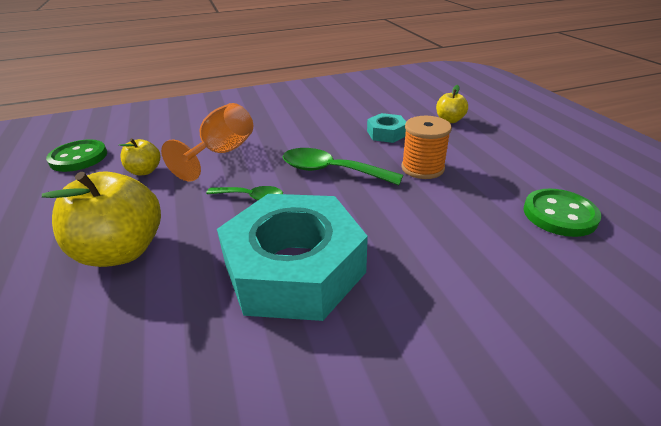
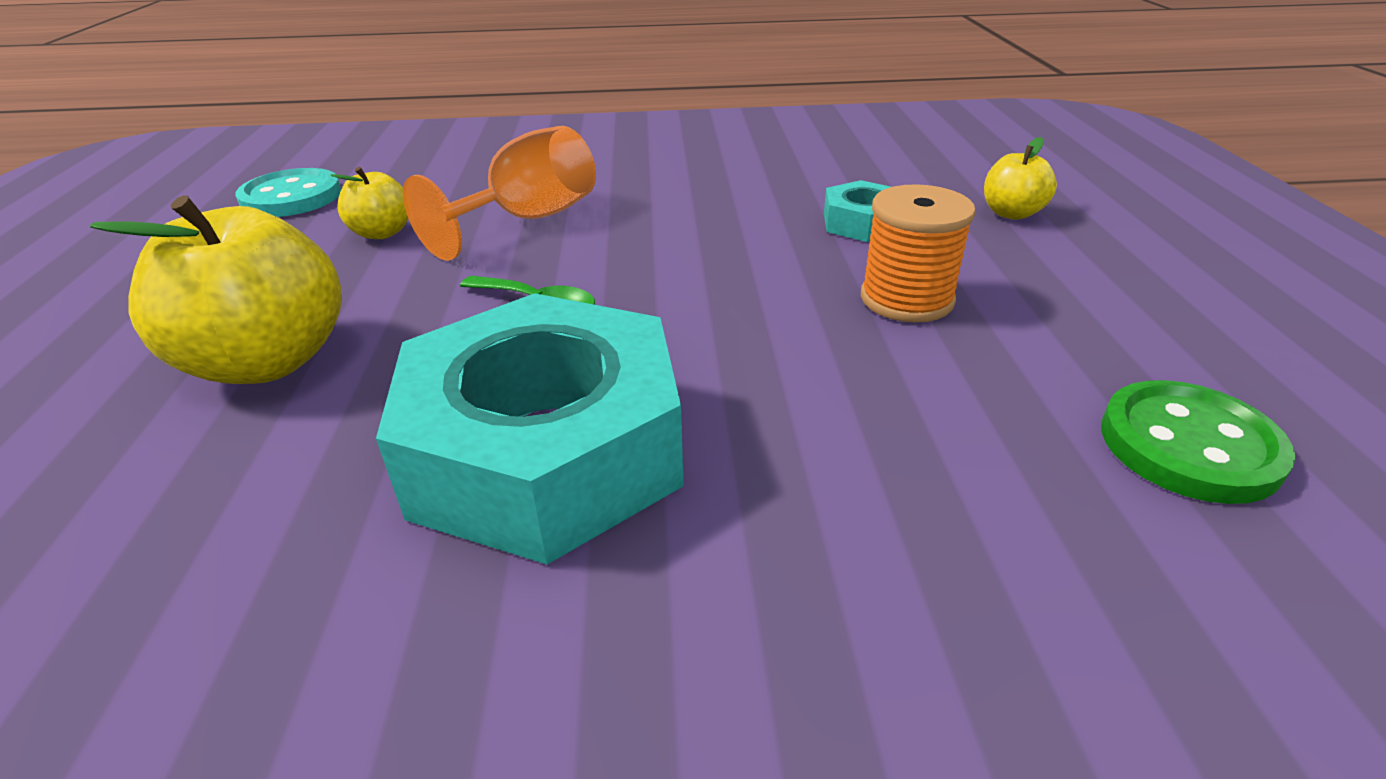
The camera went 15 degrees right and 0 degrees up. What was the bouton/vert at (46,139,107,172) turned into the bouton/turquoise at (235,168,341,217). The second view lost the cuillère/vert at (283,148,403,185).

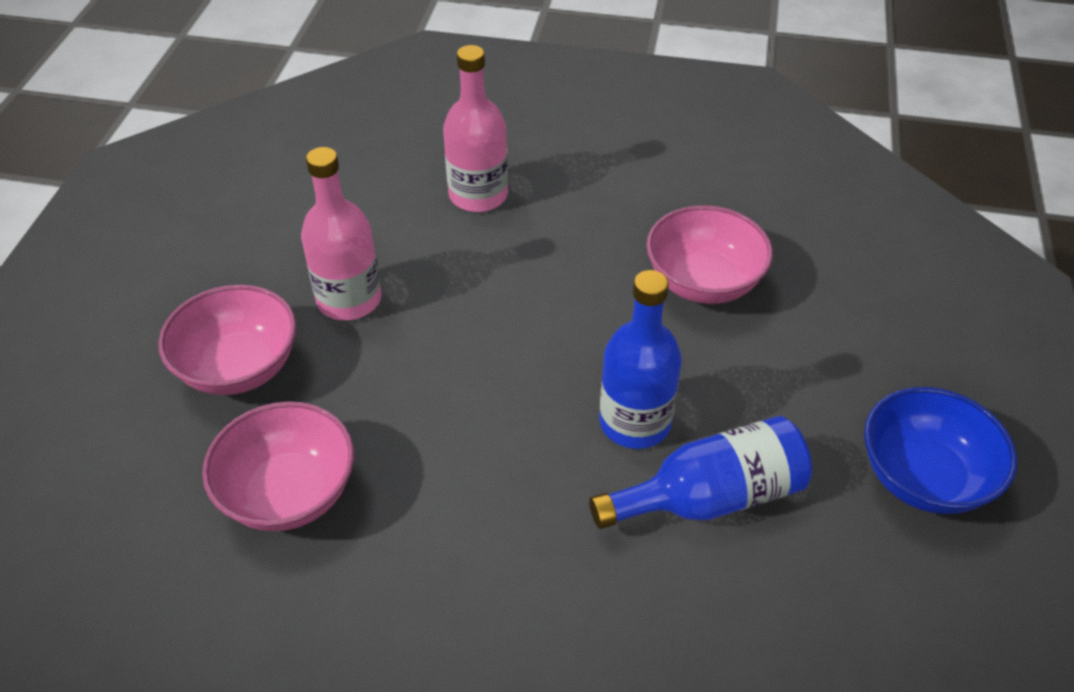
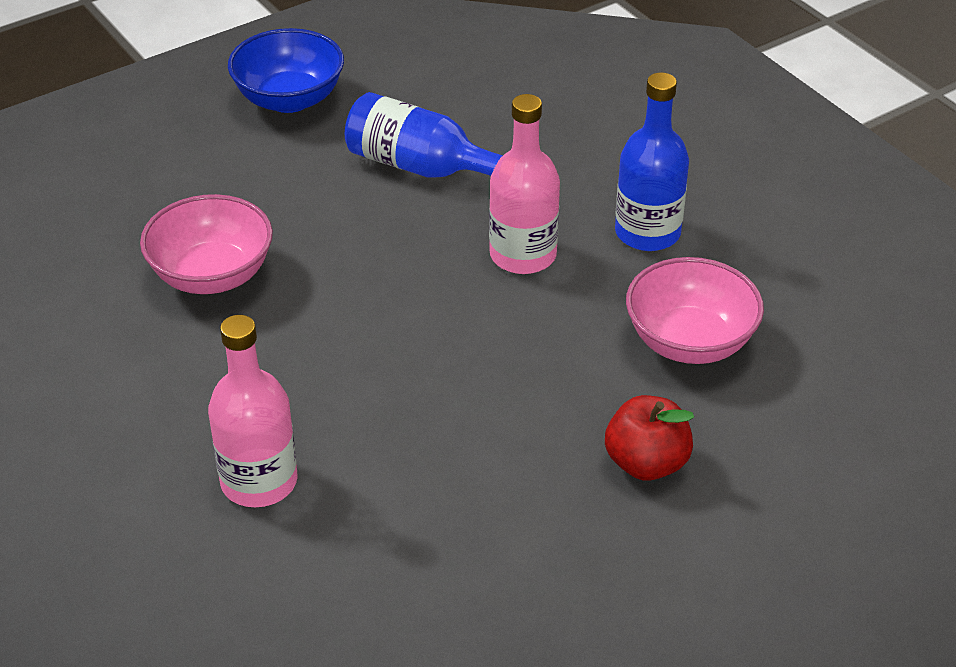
The camera went 135 degrees left and 5 degrees down. The bouteille/rose ended up elsewhere, having gone from (301,147,382,320) to (489,94,560,274). Where the bol/rose stood at (158,285,296,395), the pomme/rouge came to stand at (605,395,694,481). The bouteille/bleu ended up elsewhere, having gone from (600,270,682,449) to (615,72,689,251).

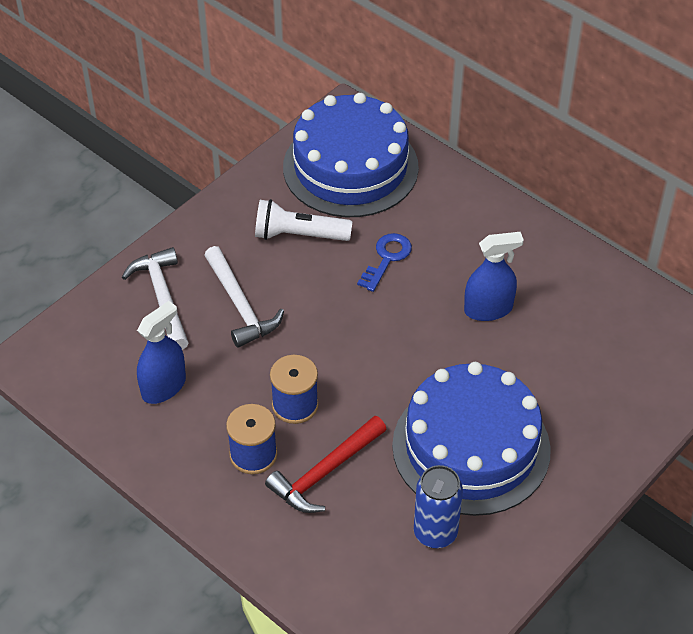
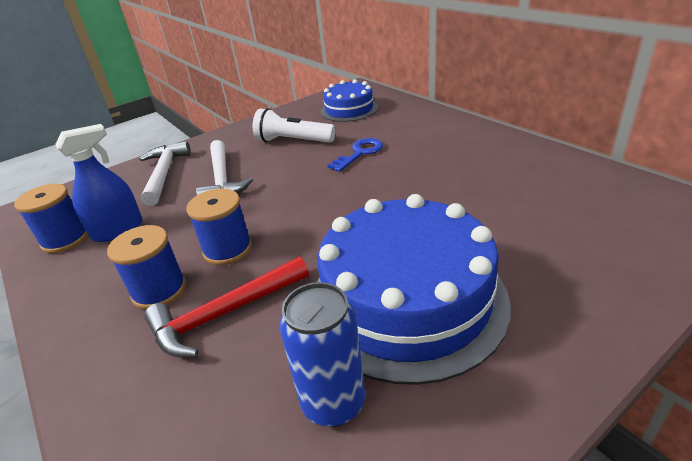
The camera went 15 degrees right and 15 degrees down. The second view gained the bobine/bleu at (14,184,88,253). The size of the gâteau/bleu at (283,93,419,217) changed by a factor of 0.55. The second view lost the vaporisateur/bleu at (464,232,524,321).

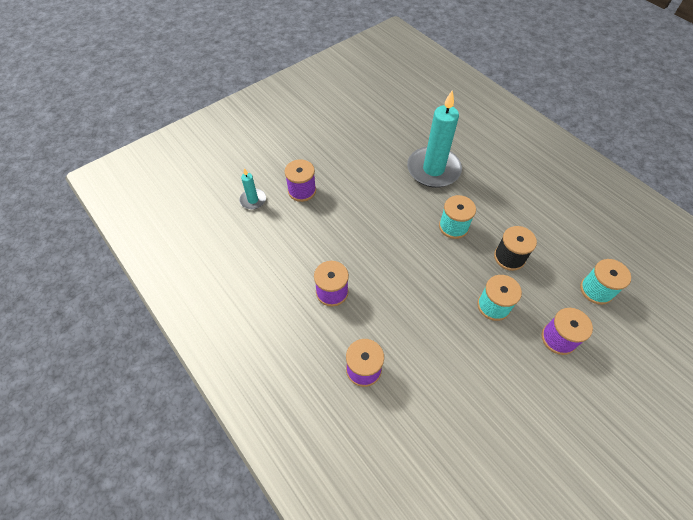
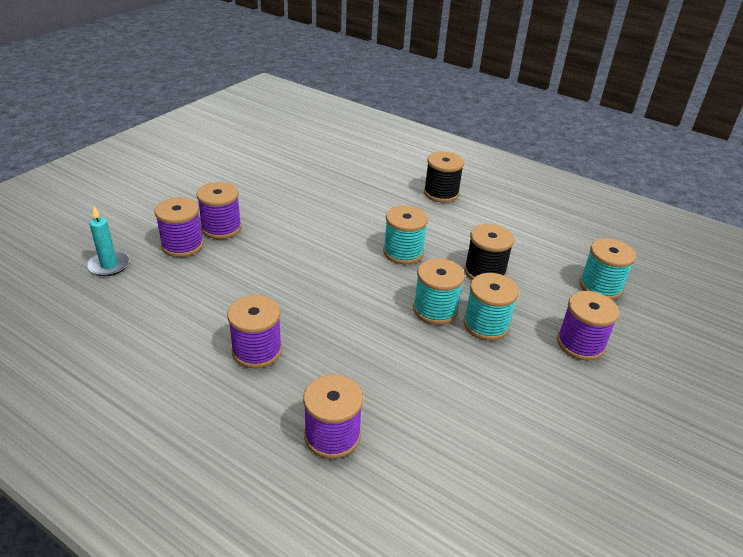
The camera went 20 degrees left and 20 degrees down. The second view gained the bobine/violet at (196,182,242,239). The second view gained the bobine/turquoise at (413,258,465,325). The second view gained the bobine/noir at (424,152,464,202). The second view lost the bougie/turquoise at (407,90,462,188).

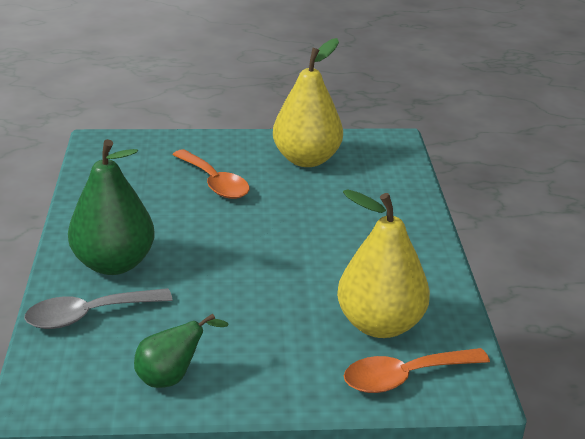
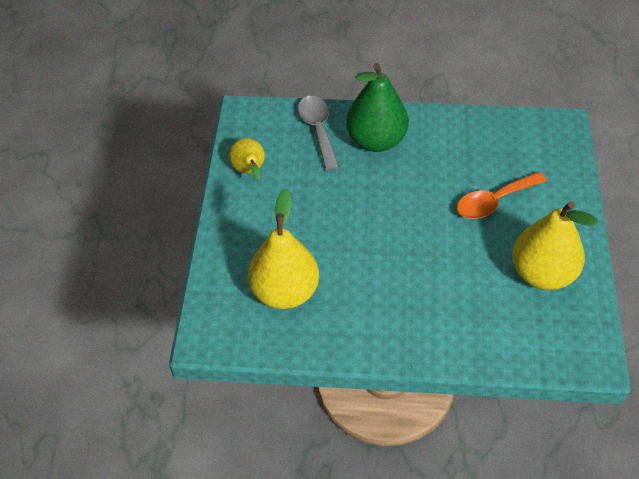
The camera went 100 degrees right and 20 degrees up. What was the poire/vert at (134,314,229,388) turned into the poire/jaune at (229,138,265,180). The second view lost the cuillère/orange at (344,348,490,393).

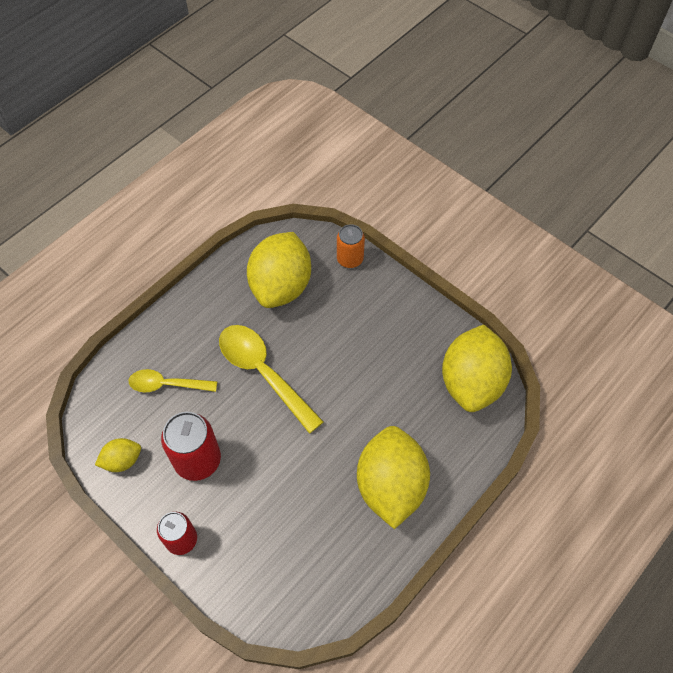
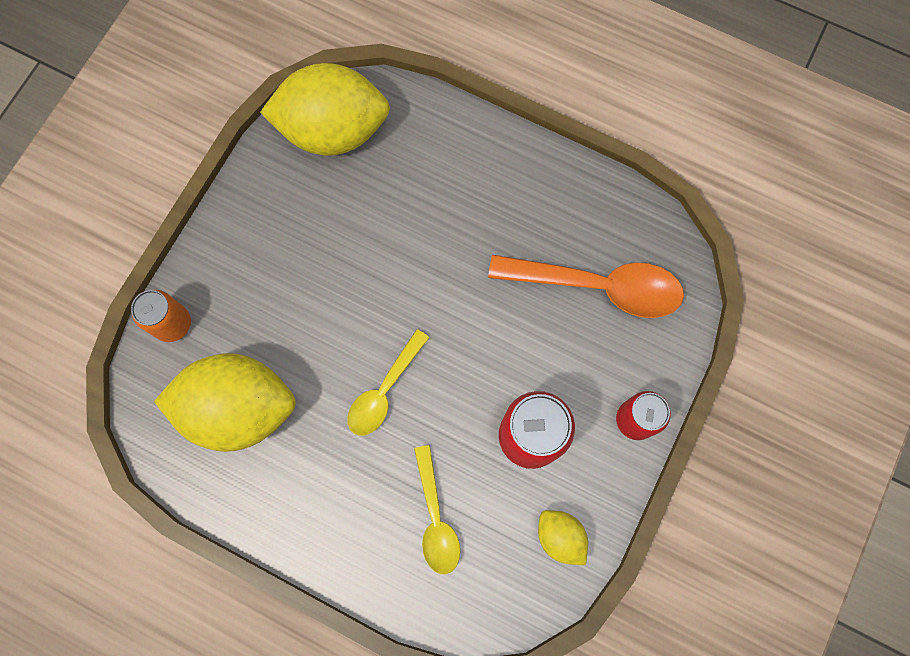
The camera went 105 degrees left and 15 degrees up. The size of the cuillère/jaune at (219,325,324,434) changed by a factor of 0.62. The second view gained the cuillère/orange at (488,255,684,318). The second view lost the citron/jaune at (357,426,430,529).

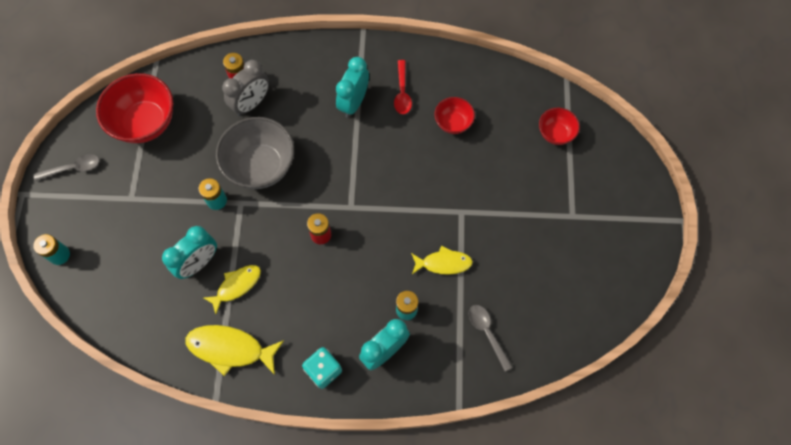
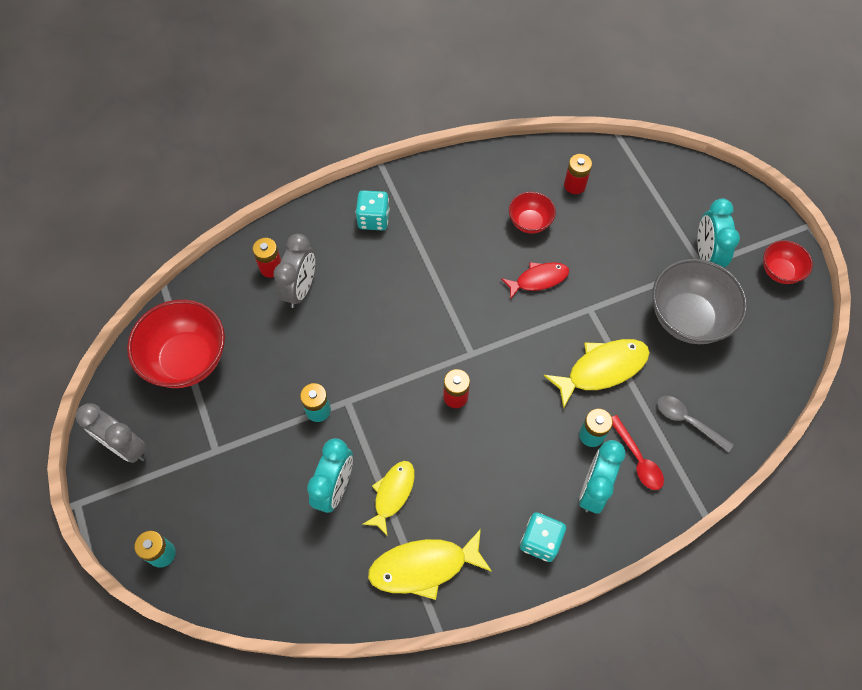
The camera went 25 degrees left and 5 degrees down. Where the cuillère/gris stood at (33,154,99,181), the réveil/gris came to stand at (76,403,147,463). The second view gained the dé/turquoise at (356,190,390,230). The second view gained the poisson/rouge at (501,262,569,300). The size of the poisson/jaune at (411,246,473,275) changed by a factor of 1.52. The second view gained the pile/rouge at (564,154,592,194). The cuillère/rouge ended up elsewhere, having gone from (394,60,412,114) to (612,415,664,490). The bol/gris ended up elsewhere, having gone from (216,117,294,189) to (652,259,748,344). The réveil/turquoise ended up elsewhere, having gone from (336,57,369,118) to (697,198,740,267). The bol/rouge ended up elsewhere, having gone from (539,108,580,145) to (763,240,813,284).

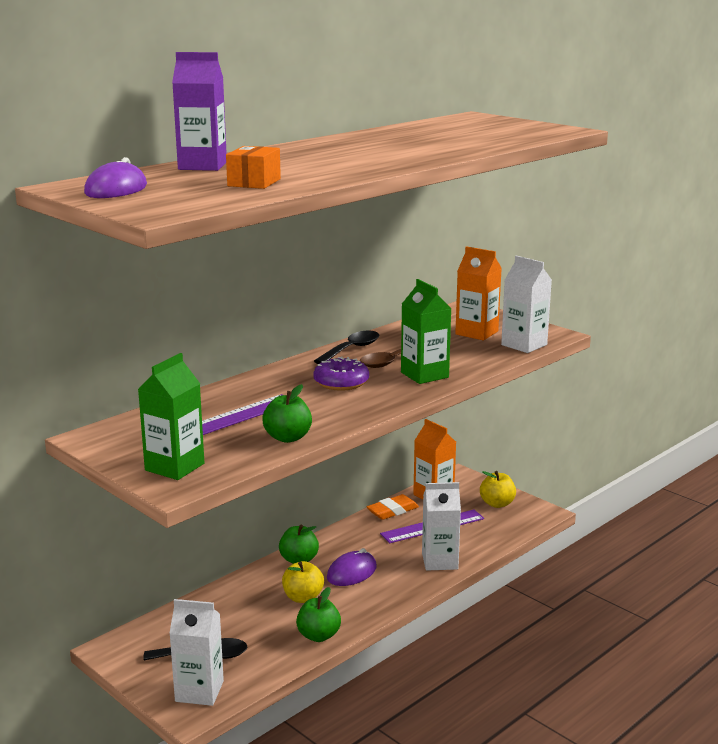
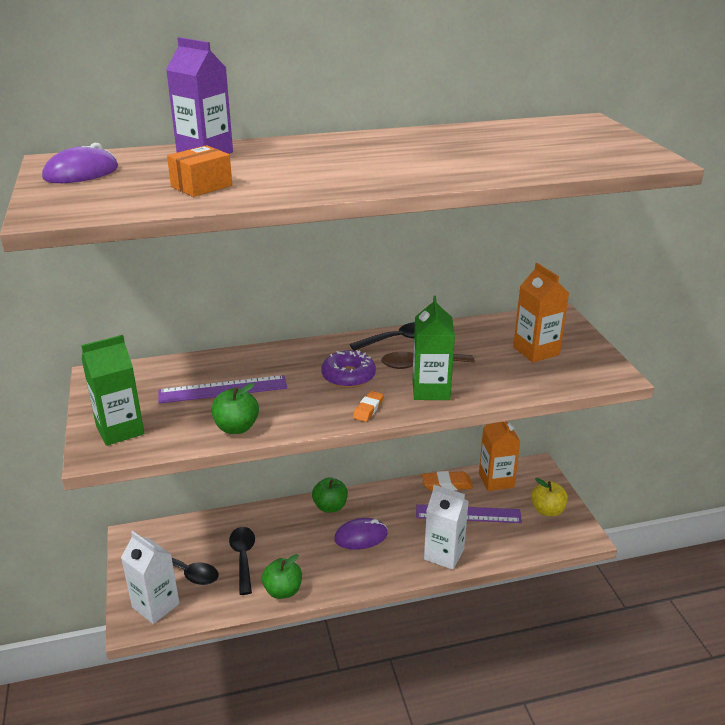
The camera went 30 degrees right and 10 degrees up. The second view gained the cuillère/noir at (229,527,255,595). The second view gained the gomme/orange at (353,391,384,422). The second view lost the pomme/jaune at (282,561,324,603). The second view lost the brique de lait/blanc at (501,256,552,353).

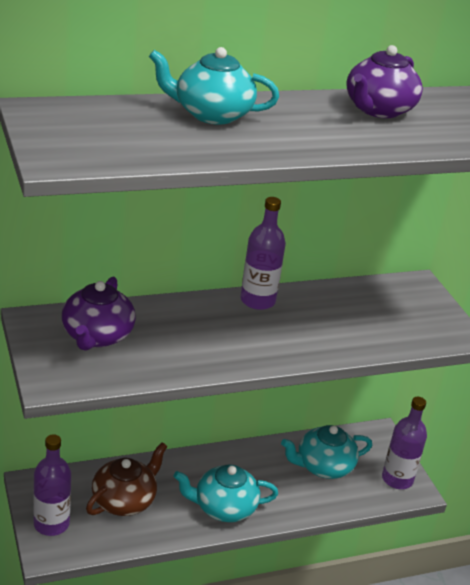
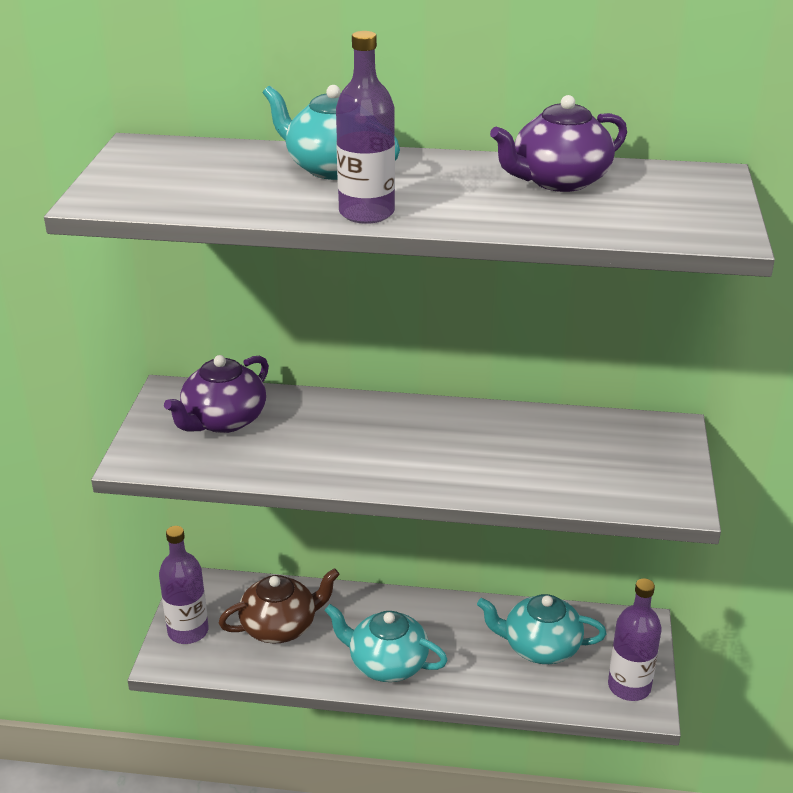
The camera went 30 degrees right and 0 degrees up. The bouteille/violet ended up elsewhere, having gone from (240,197,286,310) to (336,31,395,224).

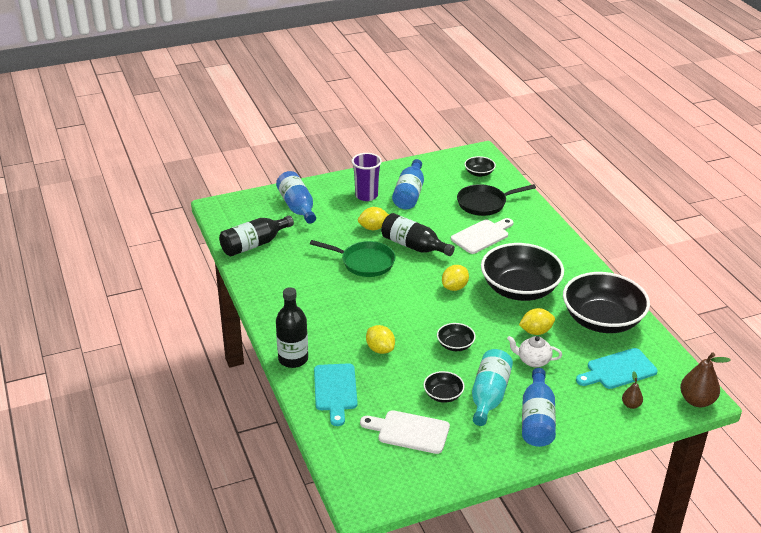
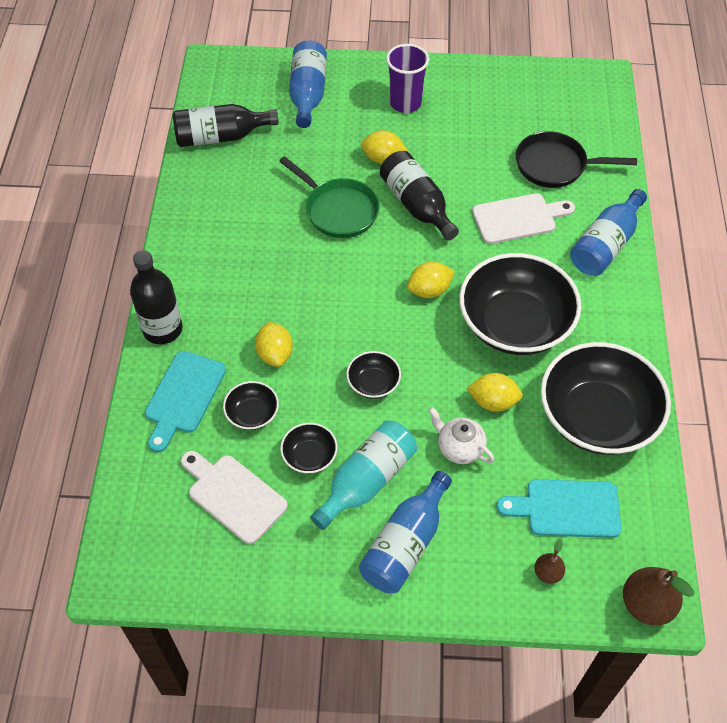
The camera went 25 degrees right and 20 degrees up. The bol/noir ended up elsewhere, having gone from (464,156,496,177) to (223,381,279,430). The bouteille/bleu ended up elsewhere, having gone from (392,159,424,209) to (570,189,647,276).

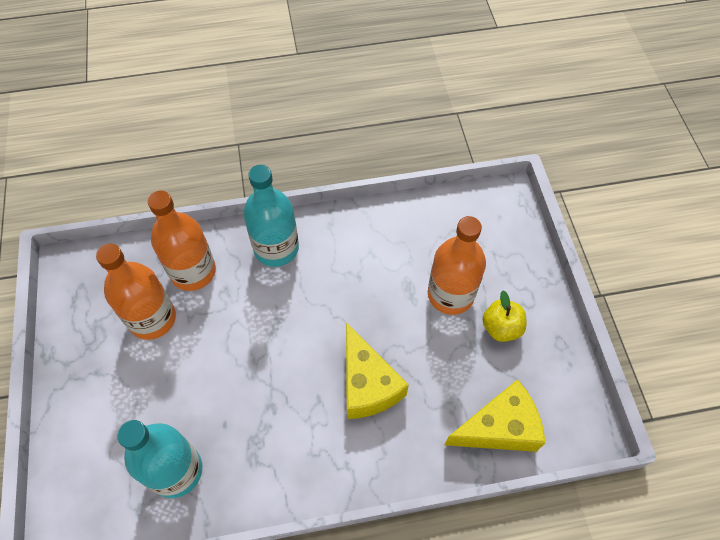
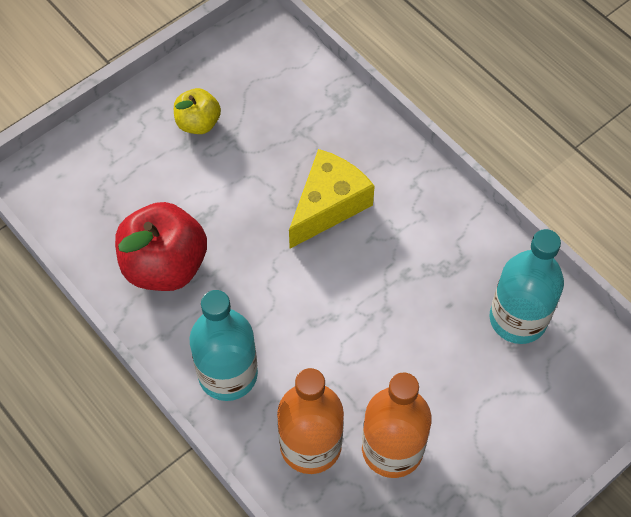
The camera went 120 degrees left and 0 degrees up. The second view gained the pomme/rouge at (115,202,207,291). The second view lost the bouteille/orange at (428,216,486,315). The second view lost the fromage/jaune at (445,379,545,452).

